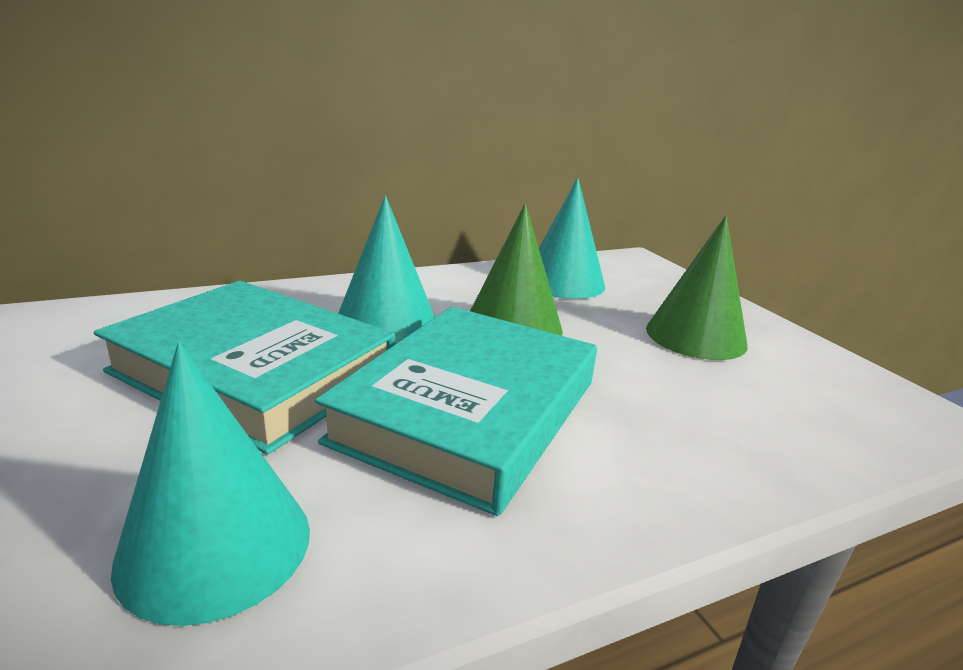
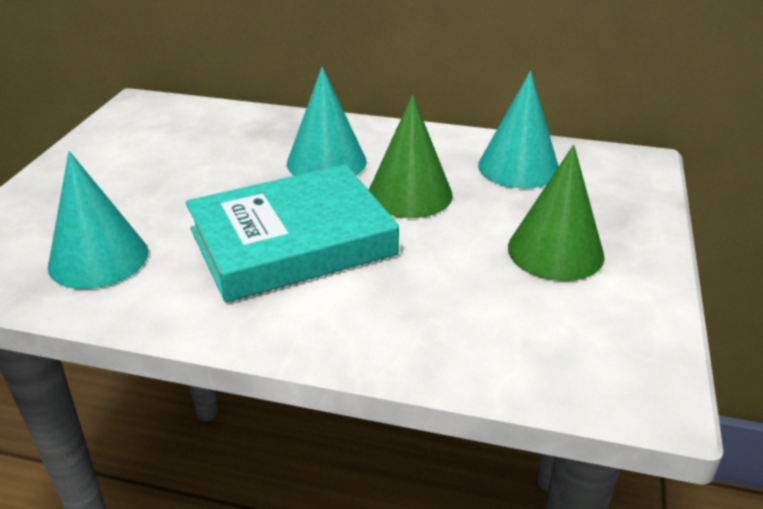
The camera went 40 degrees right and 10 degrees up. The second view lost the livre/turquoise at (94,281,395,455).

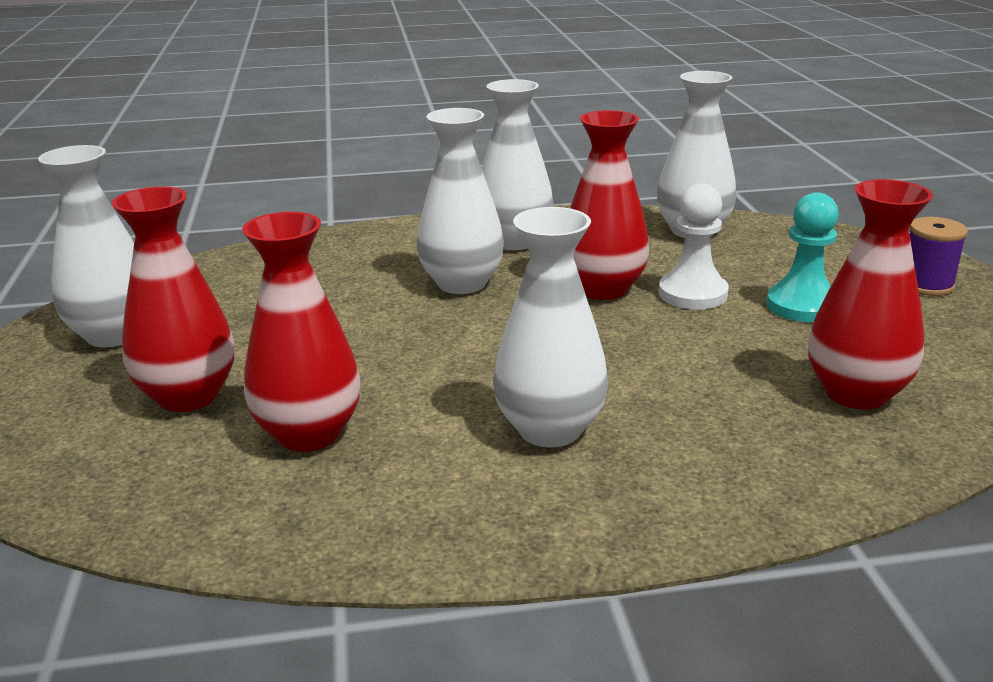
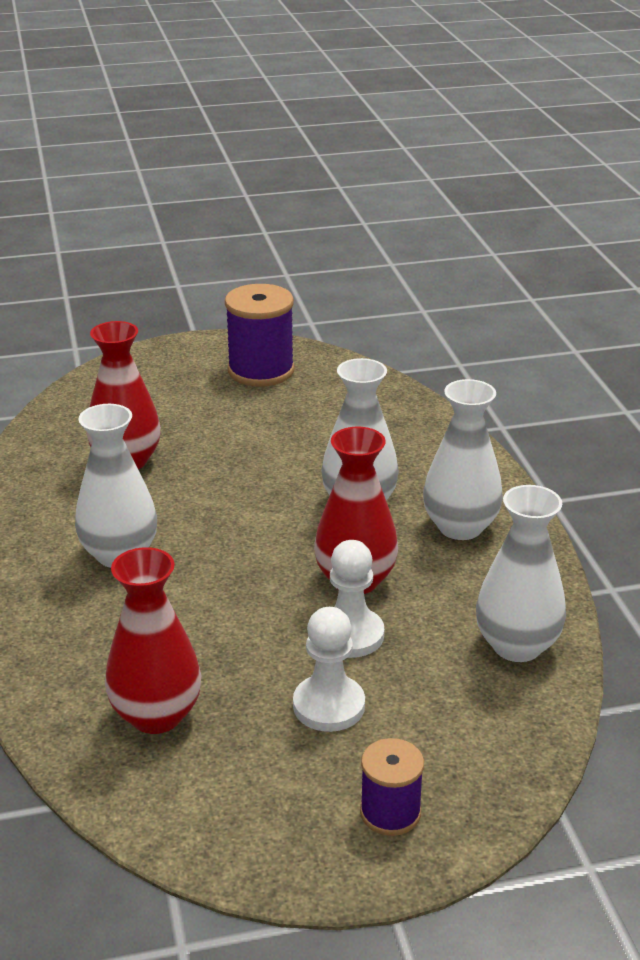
The camera went 85 degrees right and 5 degrees up. Where the vase/blanc stood at (38,145,134,347), the bobine/violet came to stand at (225,284,294,387). What was the pion/turquoise at (766,192,839,322) turned into the pion/blanc at (293,607,365,732). The second view lost the vase/rouge at (112,187,234,412).

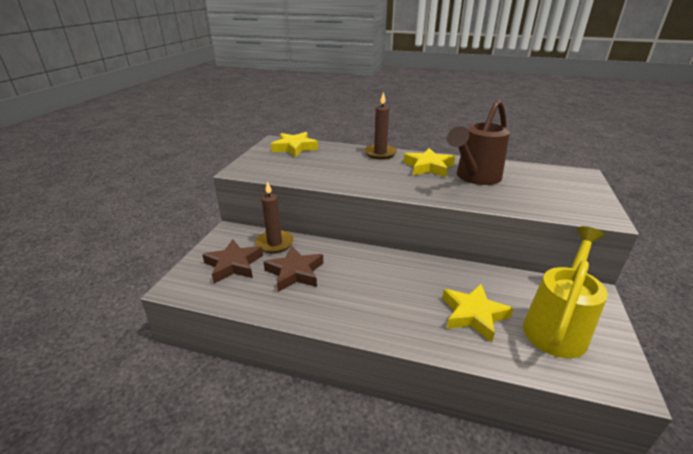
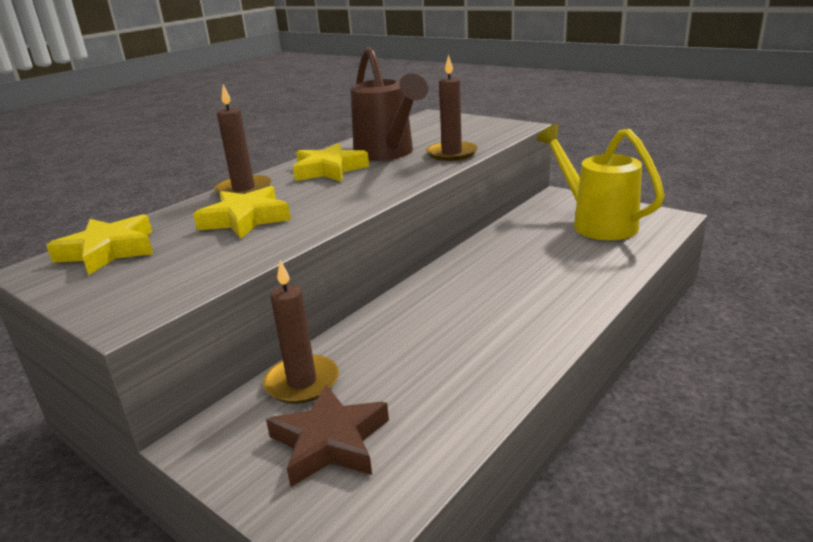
The camera went 65 degrees left and 5 degrees down. The étoile/jaune ended up elsewhere, having gone from (442,284,514,342) to (193,186,291,239). The second view gained the bougie/marron at (426,54,478,161). The second view lost the étoile/marron at (264,246,323,292).

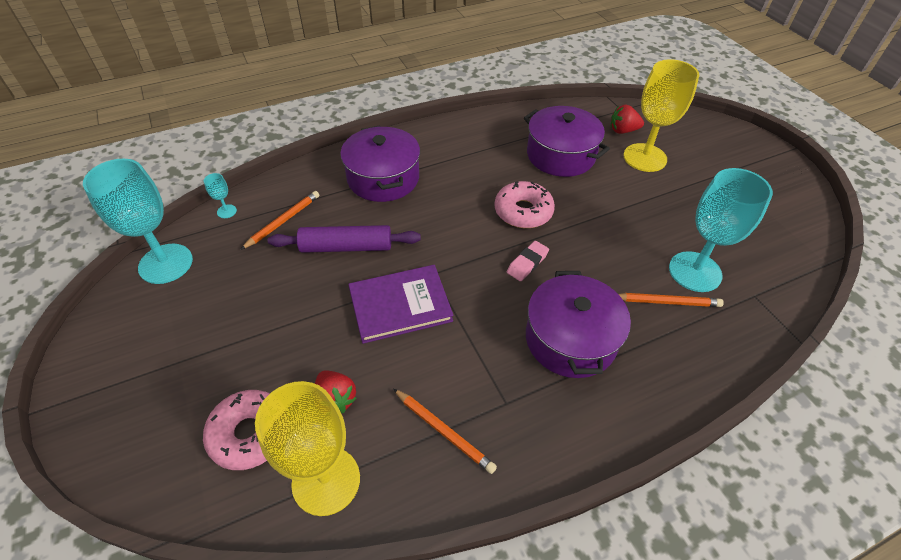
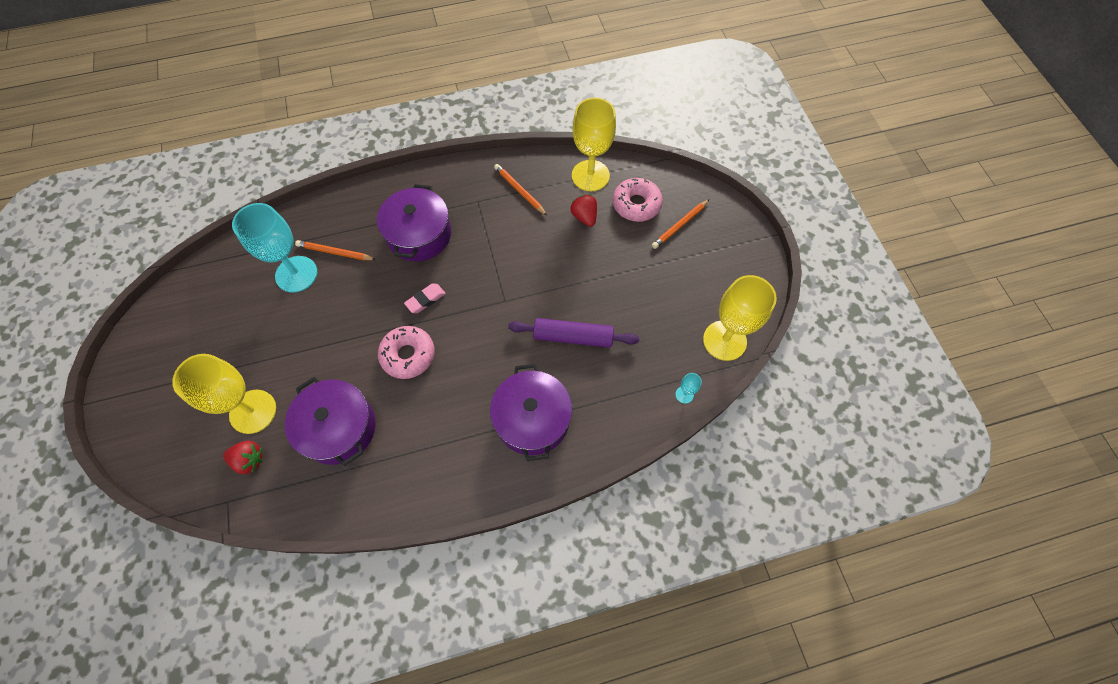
The camera went 170 degrees left and 15 degrees up. The crayon/orange ended up elsewhere, having gone from (240,191,319,250) to (652,199,709,249). What was the verre à pied/turquoise at (83,159,193,284) turned into the verre à pied/jaune at (703,275,777,361). The second view lost the livre/violet at (348,265,453,344).

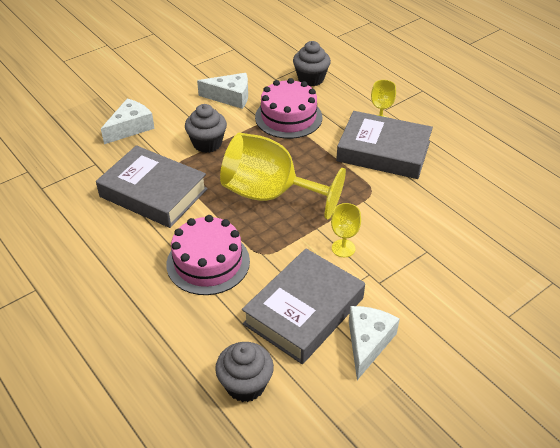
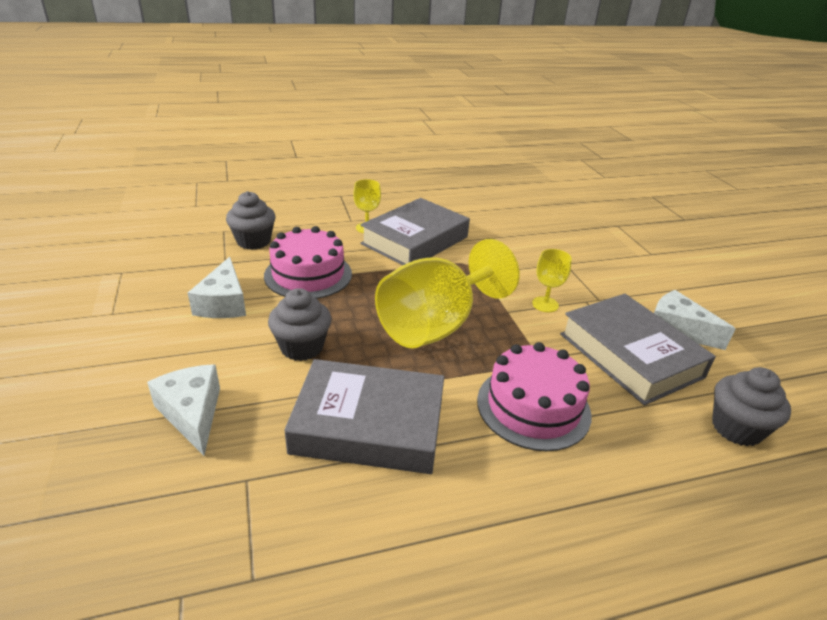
The camera went 70 degrees left and 10 degrees down. The fromage/blanc at (197,73,248,109) ended up facing another way, 150 degrees clockwise from before. The livre/gris at (96,145,208,228) ended up facing another way, 45 degrees clockwise from before.

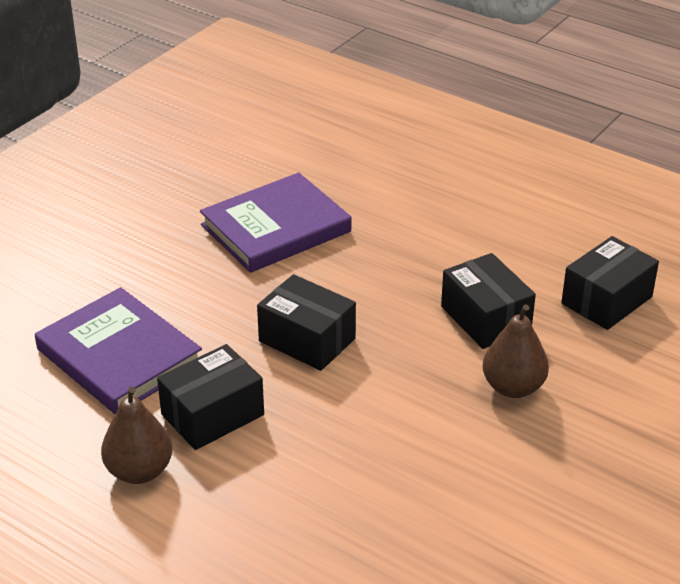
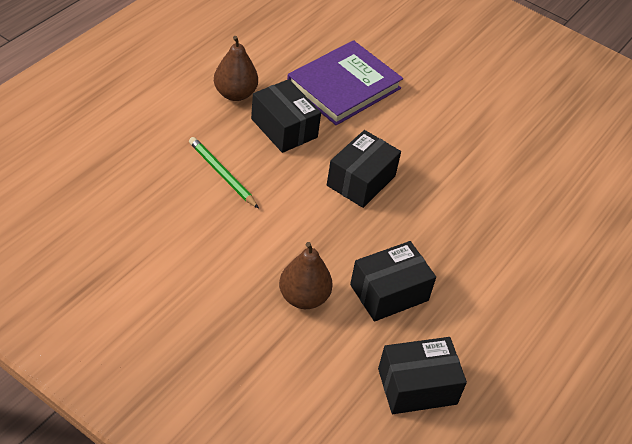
The camera went 85 degrees right and 10 degrees up. The second view gained the crayon/vert at (189,137,259,209). The boîte/noir at (561,236,659,330) ended up facing another way, 60 degrees counterclockwise from before. The second view lost the livre/violet at (200,173,351,273).

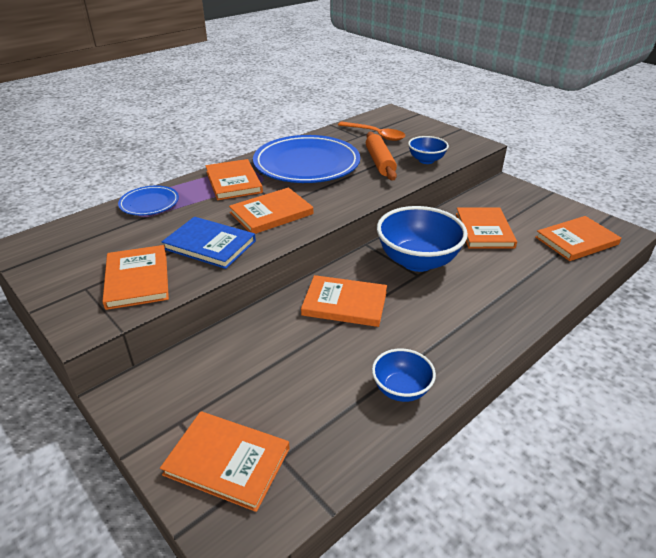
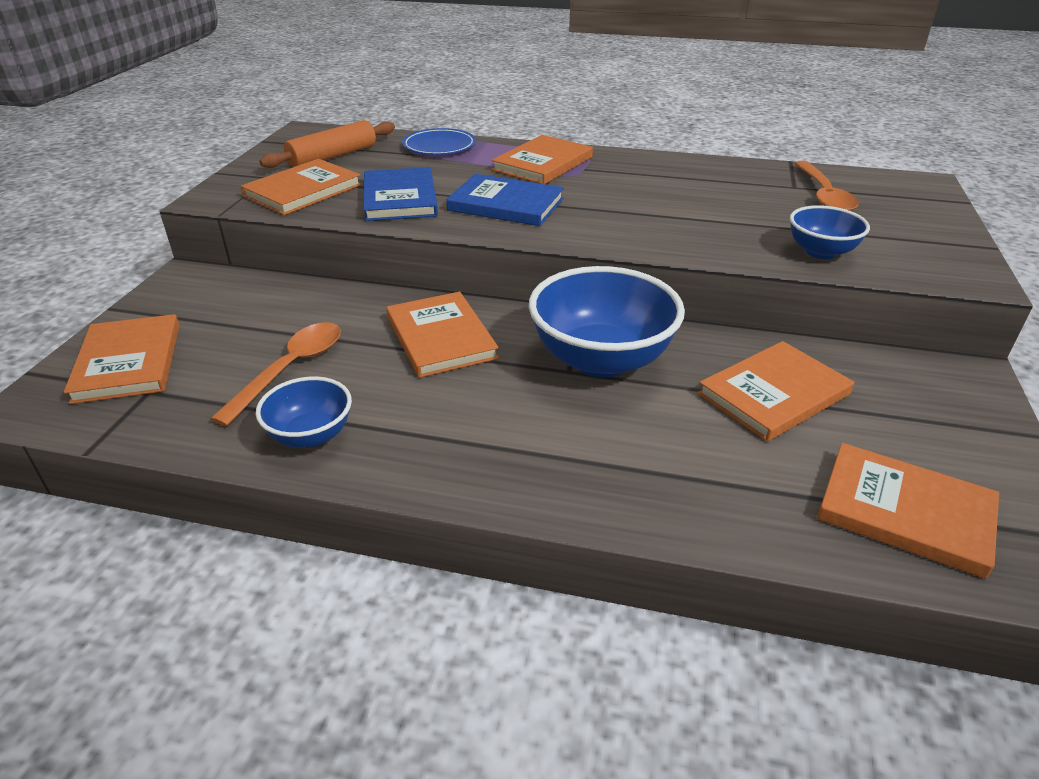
The camera went 55 degrees right and 0 degrees up. The second view gained the cuillère/orange at (210,322,341,426). The rouleau à pâtisserie/orange ended up elsewhere, having gone from (366,132,397,180) to (259,120,395,168). What was the livre/orange at (229,187,313,234) turned into the livre/bleu at (446,174,564,226). The second view lost the assiette/bleu at (253,135,360,183).

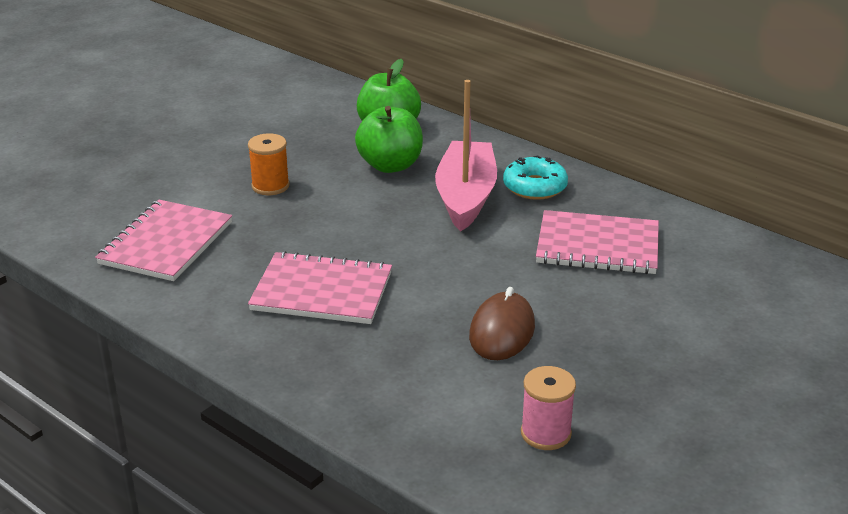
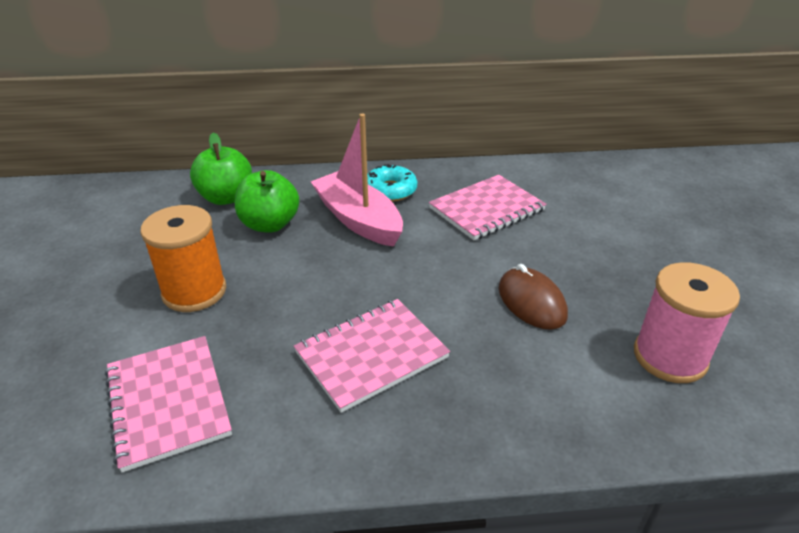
The camera went 45 degrees left and 5 degrees up. The size of the bobine/orange at (248,133,290,195) changed by a factor of 1.62. The size of the bobine/rose at (521,366,576,450) changed by a factor of 1.62.

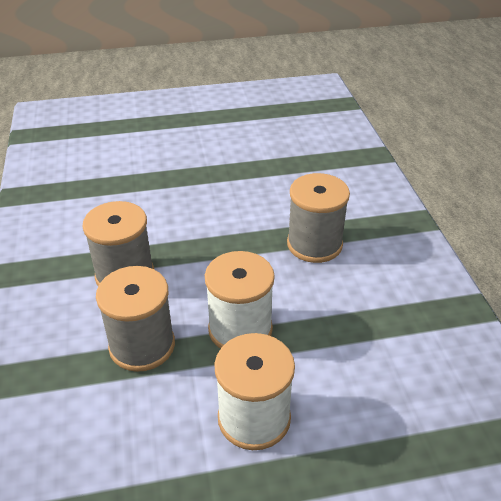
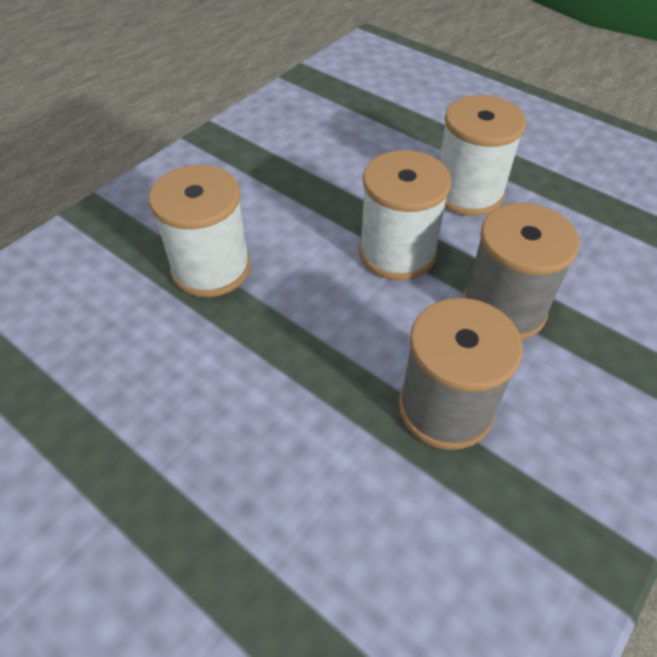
The camera went 130 degrees left and 10 degrees up. What was the bobine/gris at (287,173,350,263) turned into the bobine/blanc at (149,165,251,297).

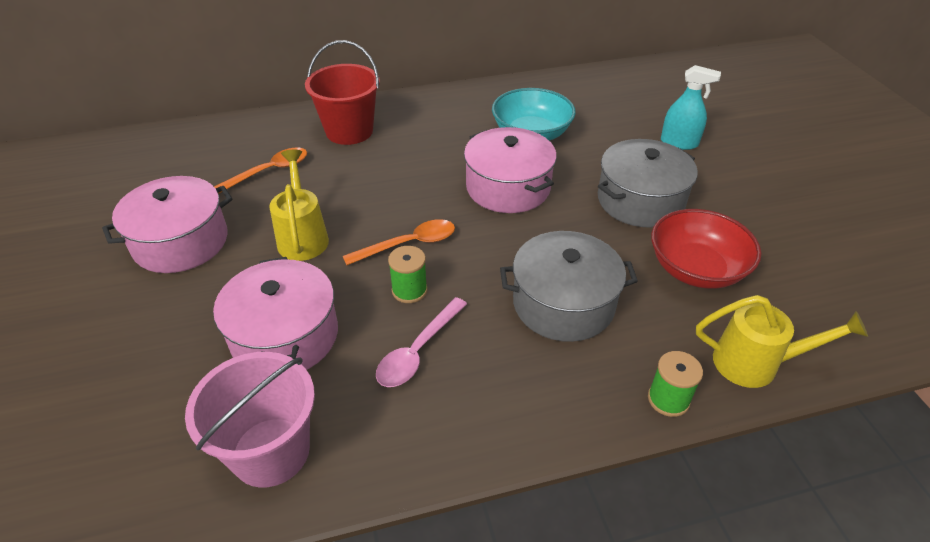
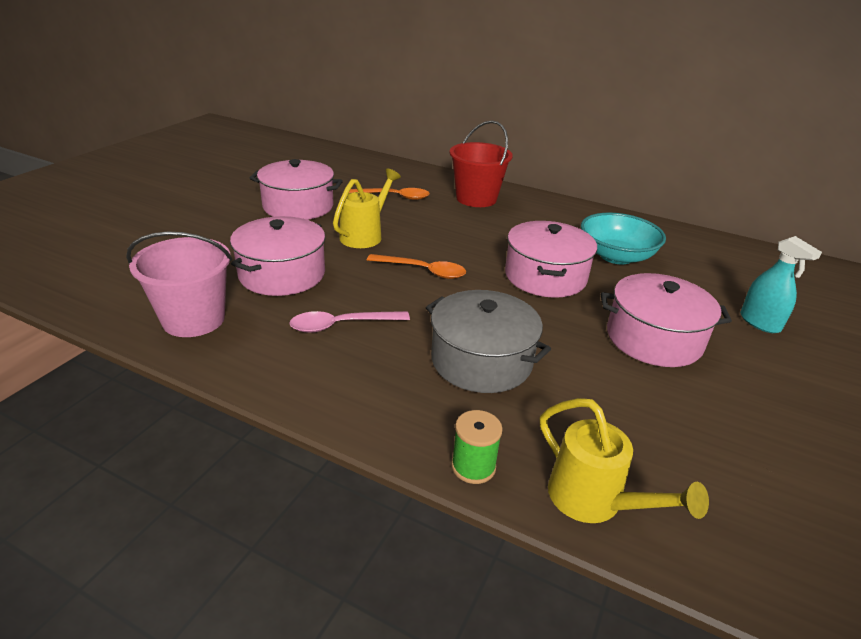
The camera went 40 degrees right and 10 degrees down. What was the marmite/gris at (598,139,698,228) turned into the marmite/rose at (601,273,732,367). The second view lost the bobine/vert at (388,246,427,303). The second view lost the bol/rouge at (651,209,761,289).

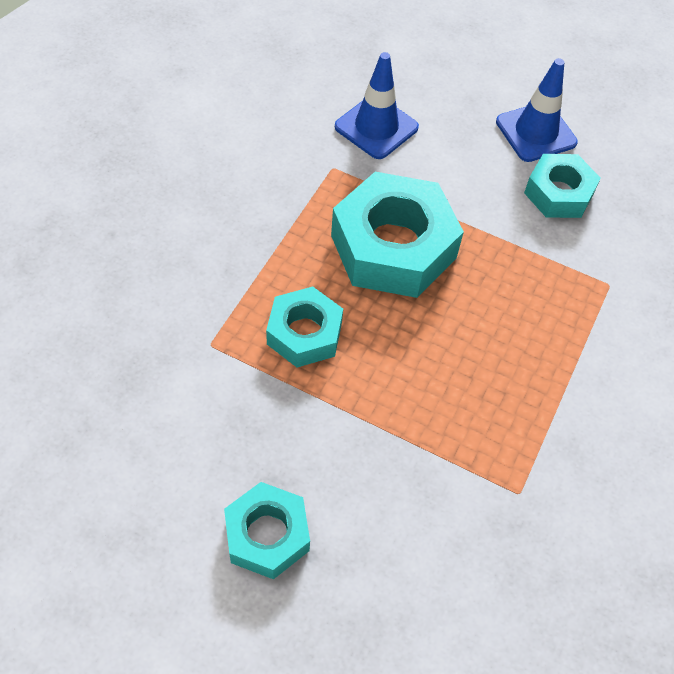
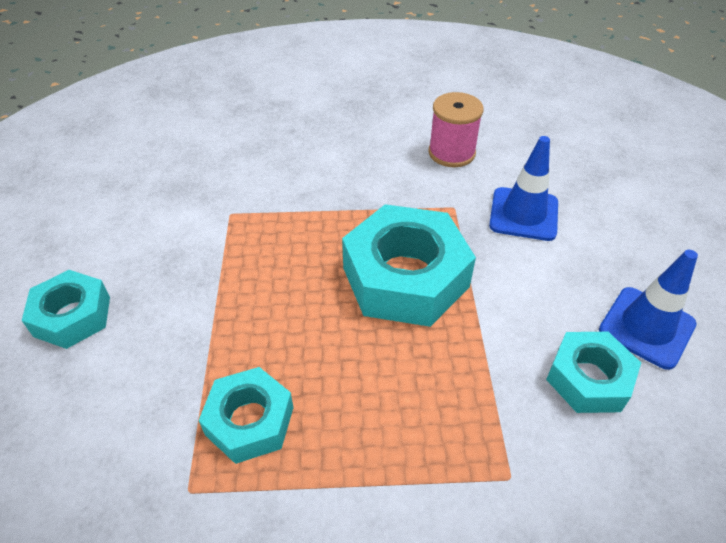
The camera went 65 degrees right and 10 degrees down. The écrou/turquoise ended up elsewhere, having gone from (266,286,343,368) to (198,367,293,464). The second view gained the bobine/rose at (428,92,484,167).

